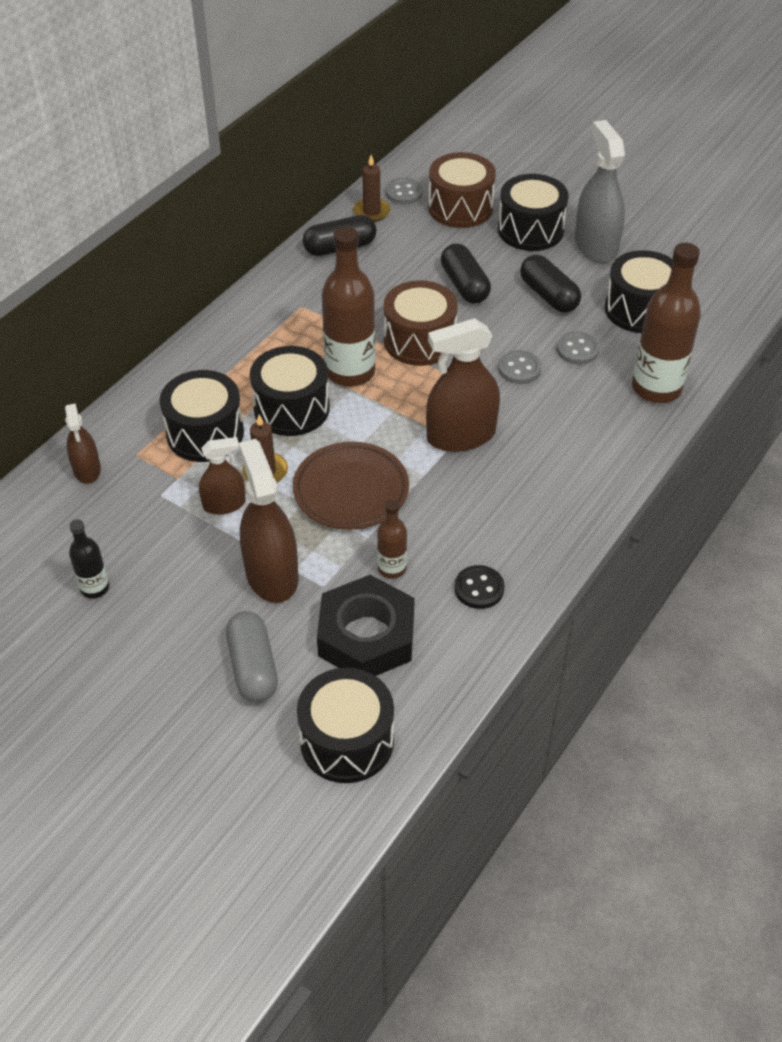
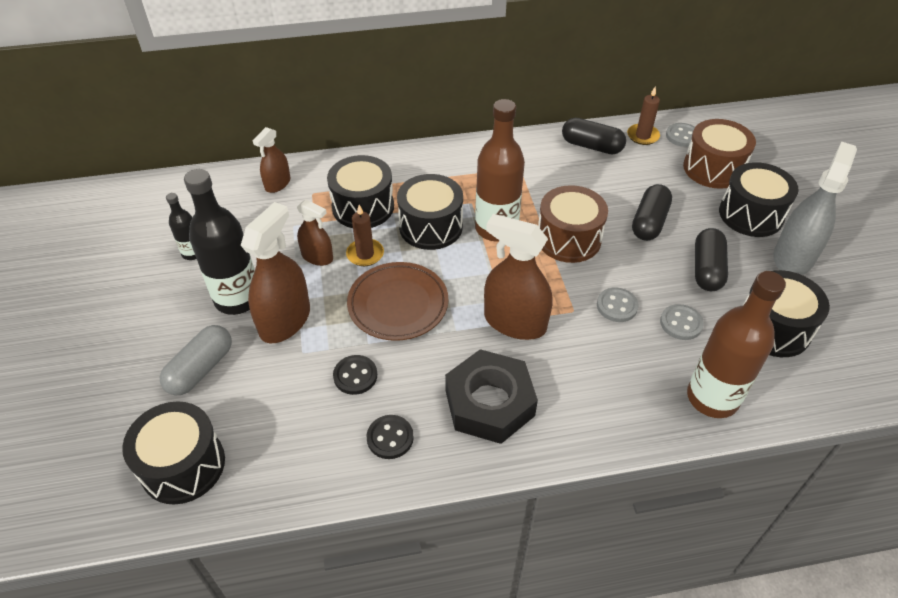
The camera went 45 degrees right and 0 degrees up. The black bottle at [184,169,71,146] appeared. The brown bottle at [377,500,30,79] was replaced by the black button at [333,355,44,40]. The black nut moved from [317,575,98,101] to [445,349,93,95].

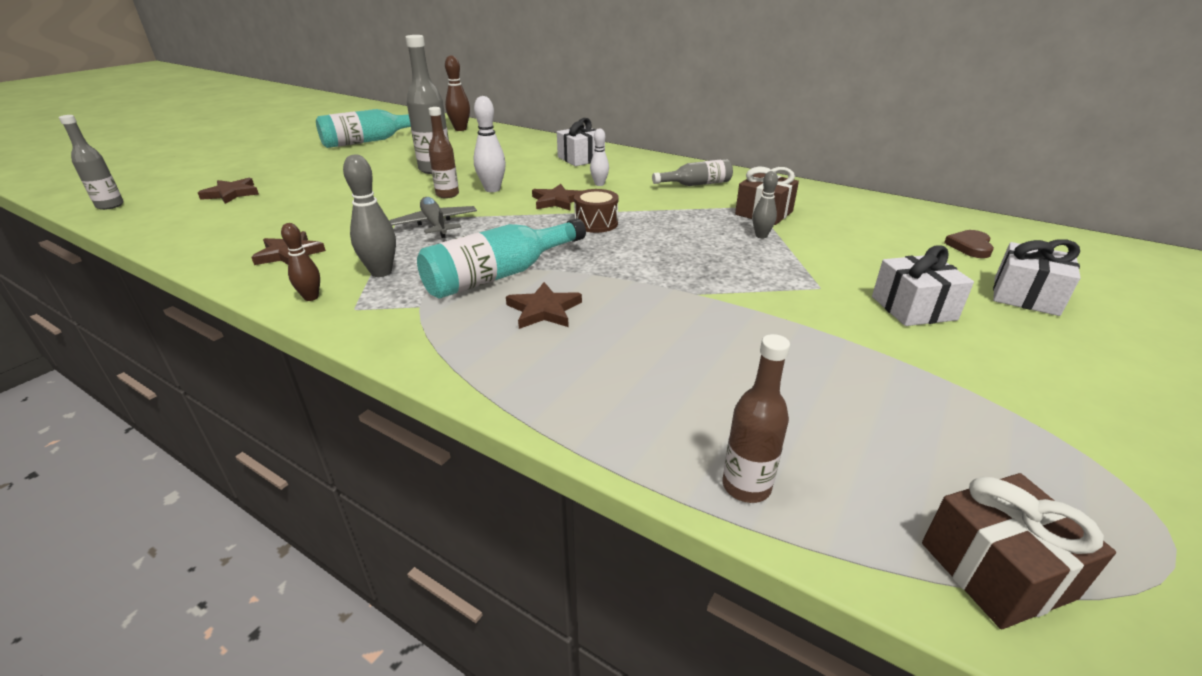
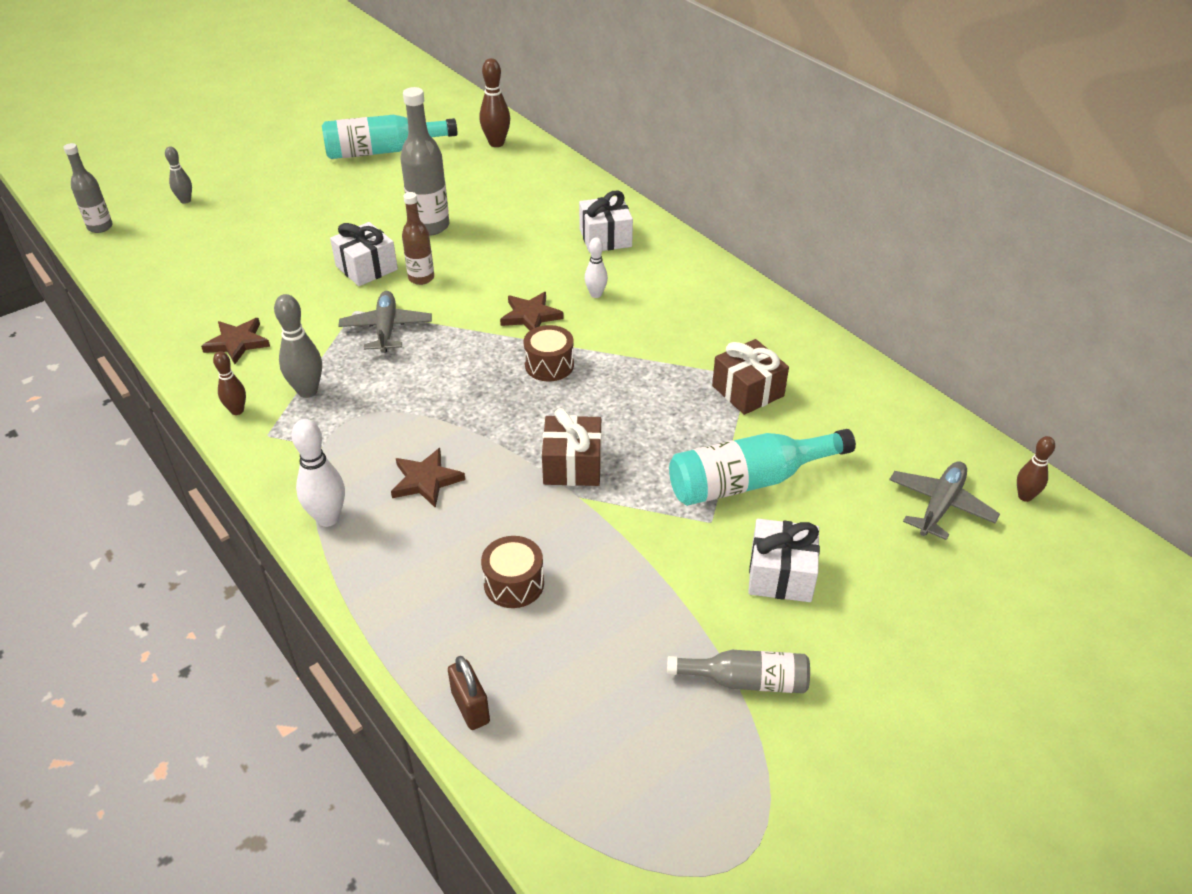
The camera went 20 degrees right and 10 degrees up. The grey bowling pin moved from [753,171,25,67] to [165,146,27,58]. The white bowling pin moved from [474,96,32,96] to [292,419,53,108]. The white gift moved from [993,239,87,77] to [330,222,68,64]. The brown bottle at [723,334,67,169] was replaced by the brown padlock at [448,656,42,74]. The brown drum at [481,536,63,72] appeared. The brown gift moved from [922,473,194,156] to [542,408,59,78]. The grey bottle moved from [652,159,81,27] to [667,650,143,43]. The turquoise bottle moved from [417,218,169,81] to [669,429,187,77]. The brown heart at [944,230,50,28] was replaced by the grey plane at [889,461,111,79]. The brown bowling pin at [1017,436,38,66] appeared. The brown star at [198,178,61,26] disappeared.

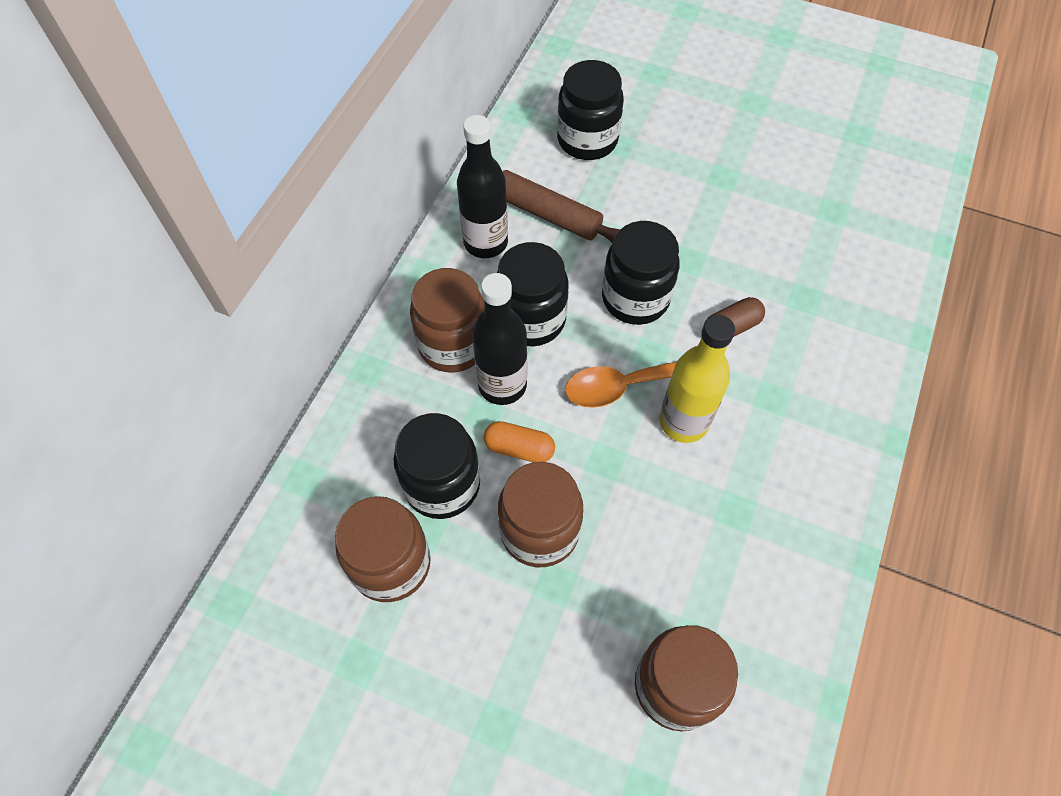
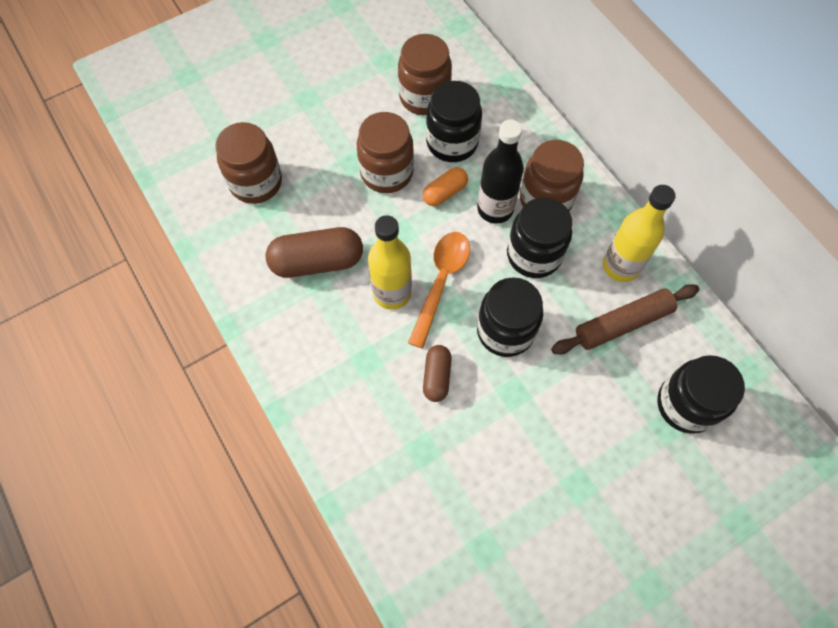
The camera went 125 degrees right and 5 degrees up. The brown capsule at [265,227,98,51] appeared. The black bottle at [457,115,51,143] became the yellow bottle at [603,185,73,97].

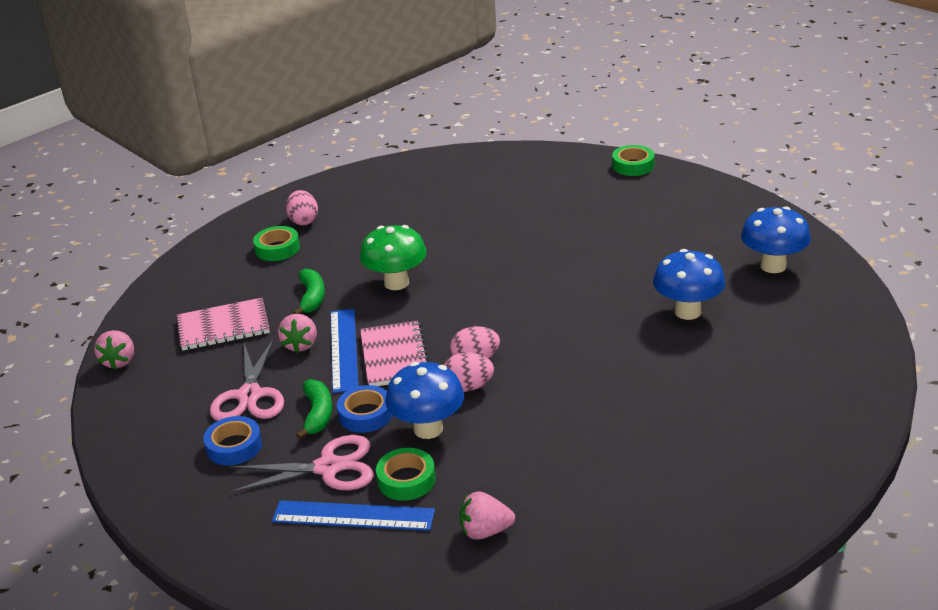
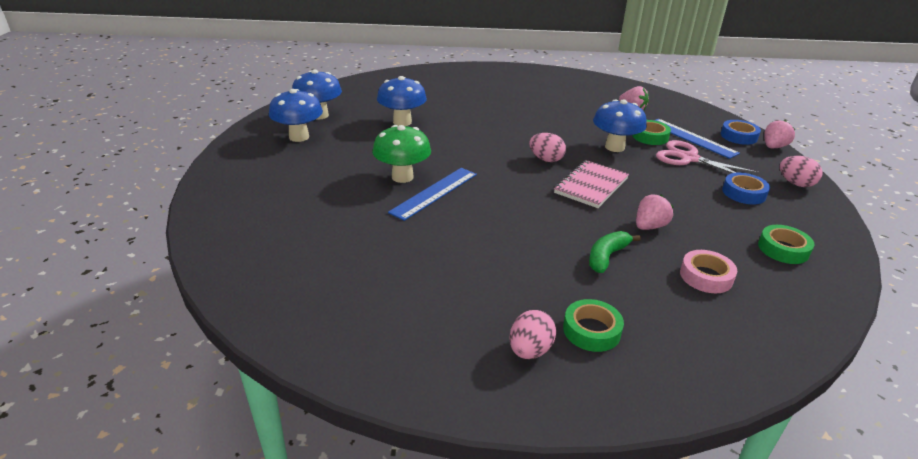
The camera went 140 degrees left and 0 degrees up. The blue mushroom at [269,89,54,53] appeared. The green mushroom moved from [360,225,67,65] to [372,125,59,58]. The blue ruler moved from [330,309,29,84] to [388,168,89,53]. The pink notebook at [177,298,93,53] was replaced by the pink tape at [680,250,57,43]. The blue tape moved from [337,385,56,48] to [721,120,40,25]. The green tape moved from [612,145,43,31] to [758,225,56,39]. The pink strawberry moved from [94,330,40,39] to [764,120,31,28]. The pink egg moved from [444,352,50,40] to [780,156,43,31]. The pink scissors at [210,338,74,83] disappeared. The green banana at [296,379,37,60] disappeared.

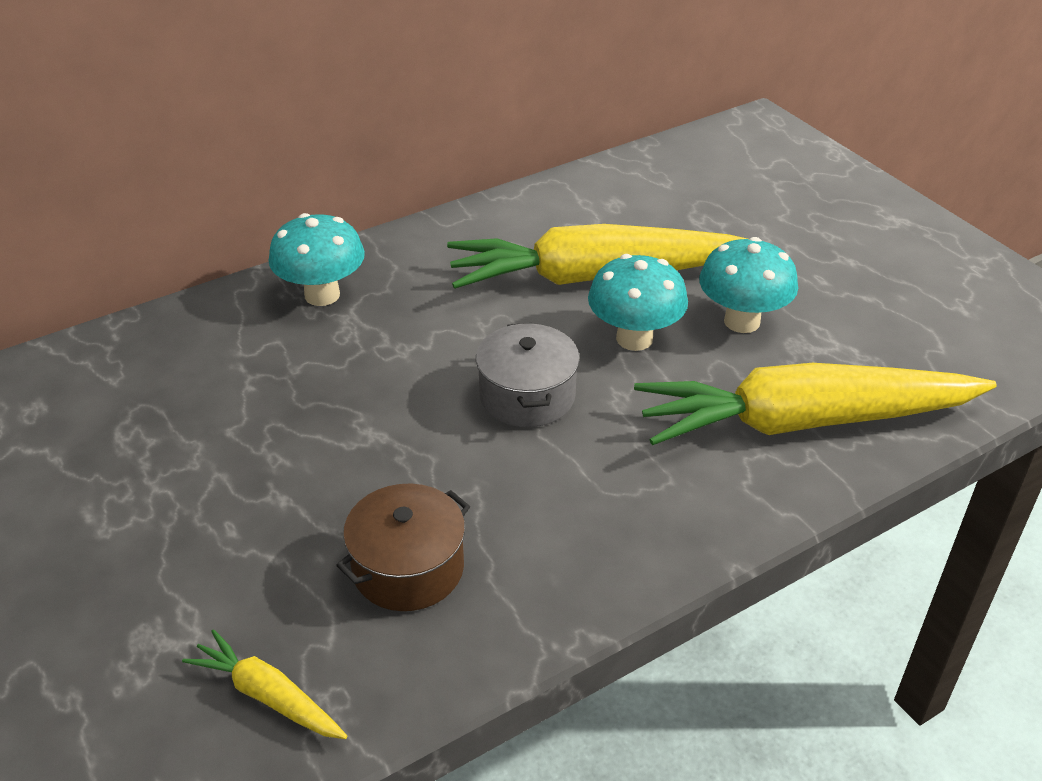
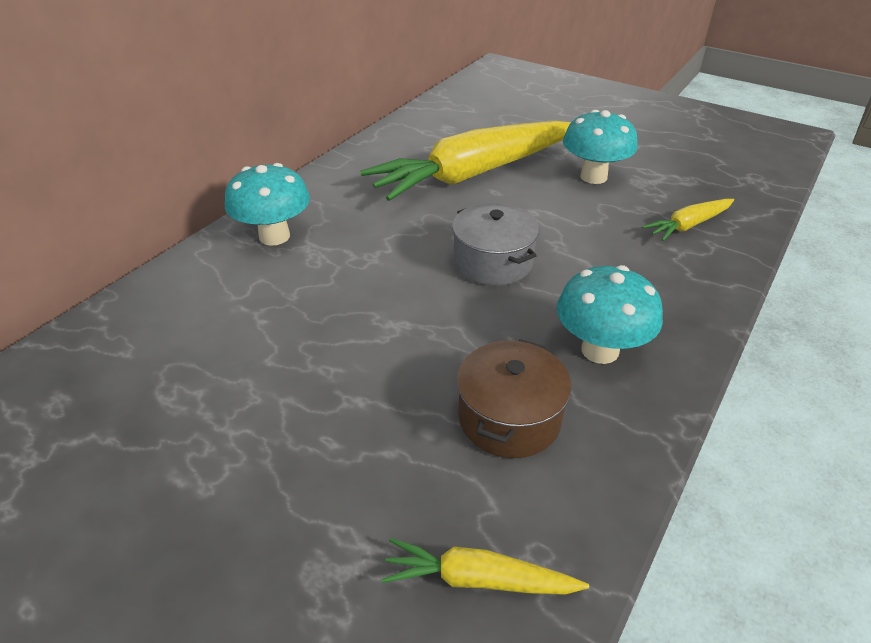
The camera went 25 degrees left and 0 degrees up. The turquoise mushroom moved from [588,254,100,97] to [557,265,106,99]. The yellow carrot at [634,363,363,82] changed to 0.43 times the size.

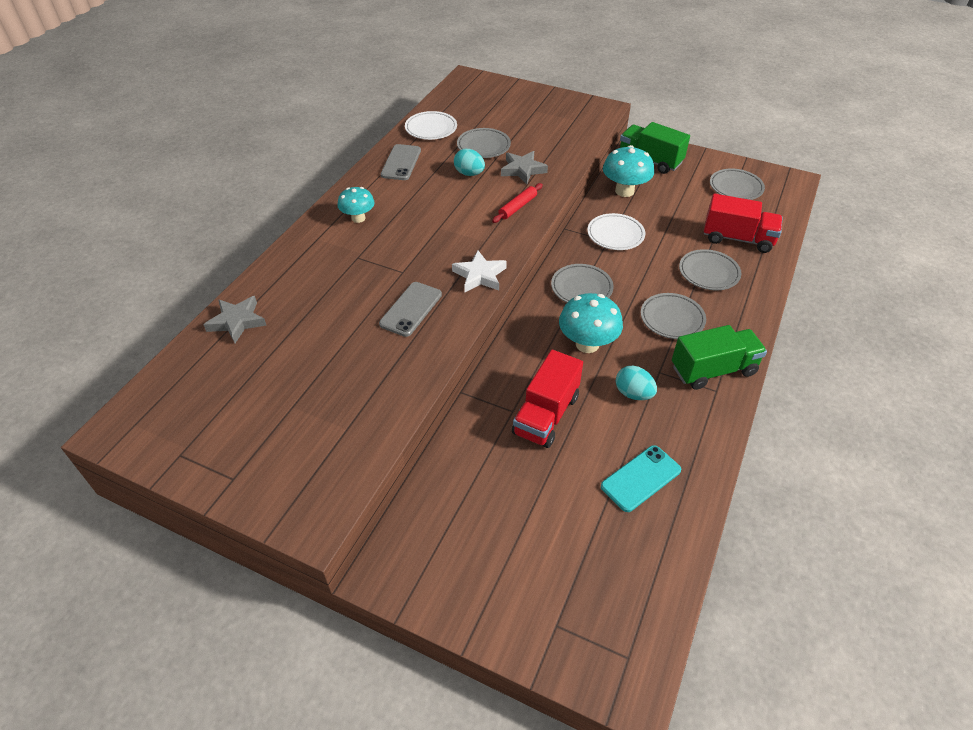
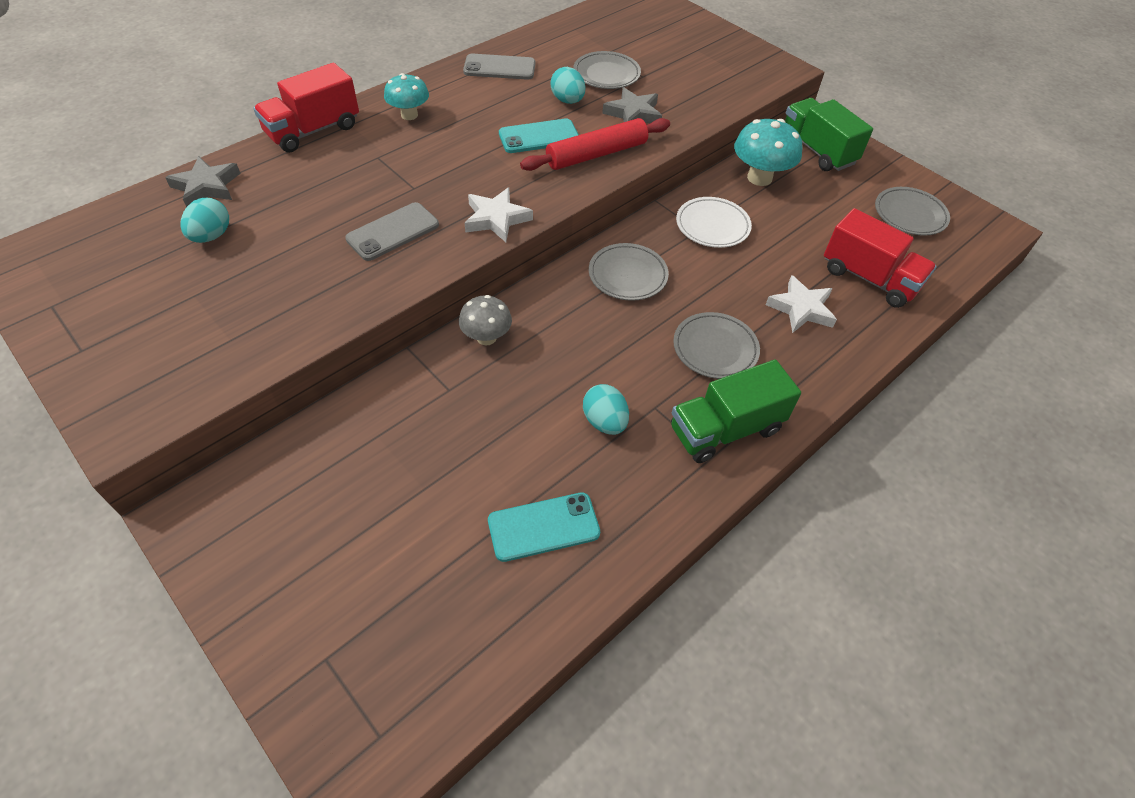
The camera went 20 degrees right and 5 degrees up. The turquoise egg at [180,198,49,45] appeared. The red truck moved from [512,350,71,98] to [253,63,106,89]. The grey mushroom at [459,295,53,50] appeared. The grey phone at [381,144,40,36] turned 60 degrees clockwise. The turquoise phone at [499,118,80,35] appeared. The red rolling pin at [492,183,51,40] changed to 1.66 times the size. The green truck at [672,325,95,65] turned 150 degrees clockwise. The grey plate at [679,249,62,41] was replaced by the white star at [766,275,71,58]. The white plate at [405,111,52,29] disappeared. The turquoise mushroom at [559,293,64,60] disappeared.

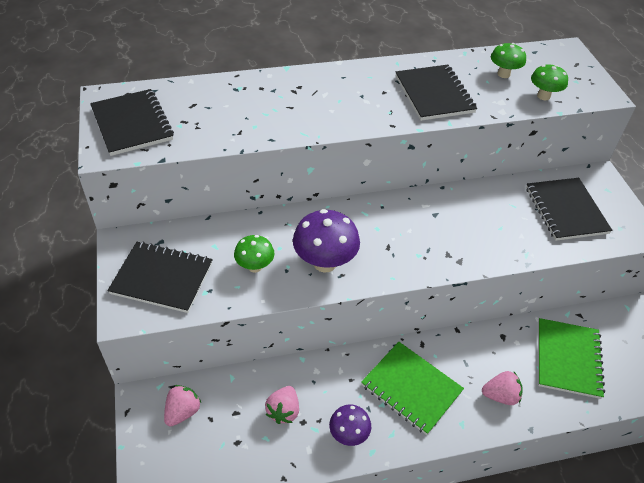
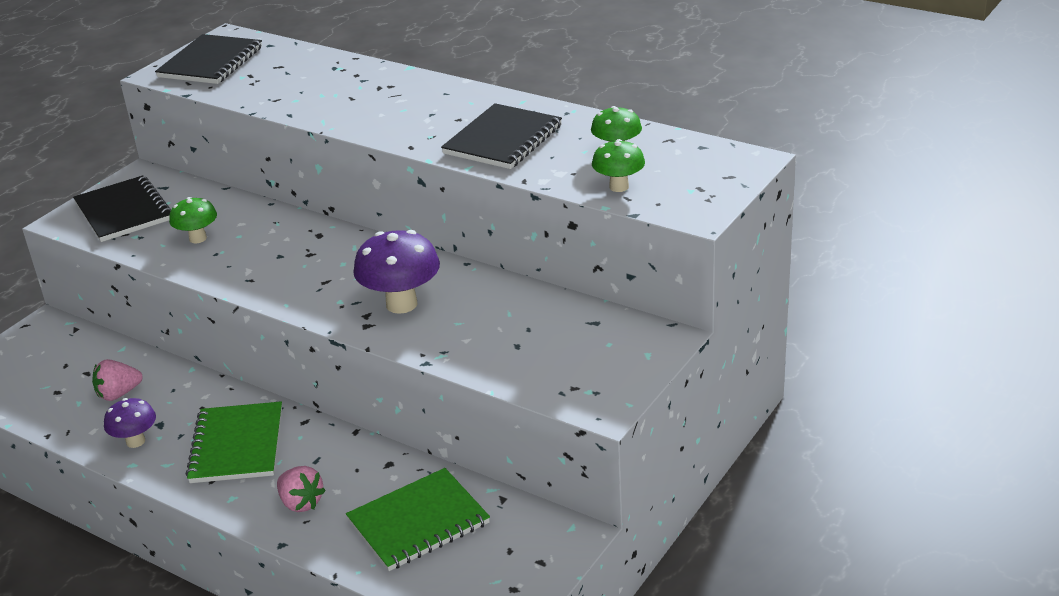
The camera went 50 degrees right and 15 degrees down. The purple mushroom moved from [293,209,67,64] to [353,230,87,84]. The pink strawberry at [164,385,37,42] disappeared. The black notebook at [526,178,86,63] disappeared.

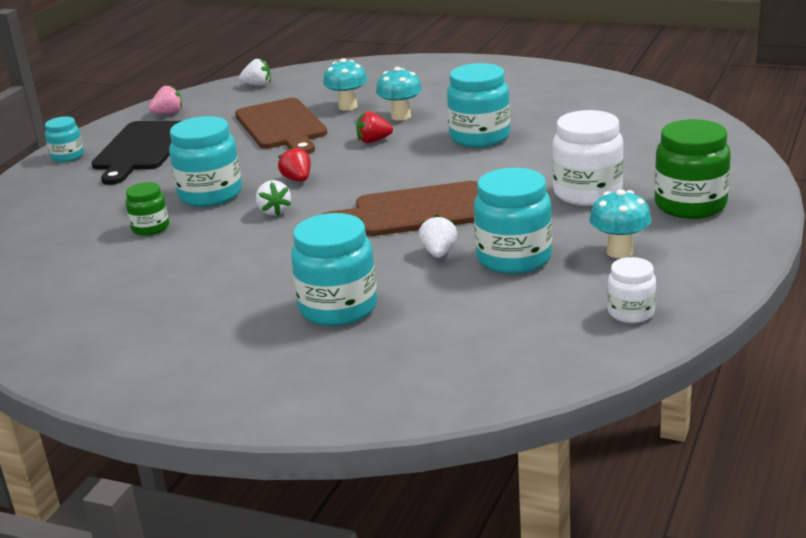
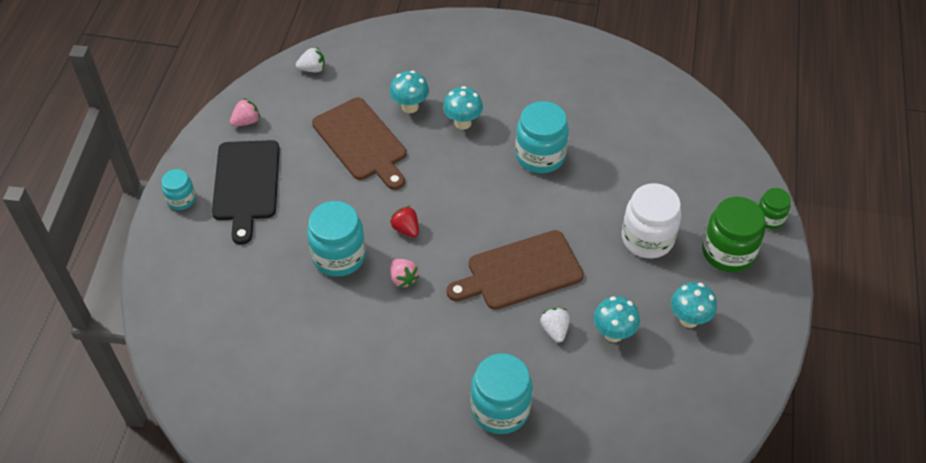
The camera went 15 degrees left and 25 degrees up. The white strawberry at [256,180,35,36] became the pink strawberry at [390,259,30,29]. The turquoise jar at [474,168,78,106] was replaced by the turquoise mushroom at [594,296,46,46]. The green jar moved from [126,182,43,54] to [758,188,33,41]. The red strawberry at [356,112,37,31] disappeared. The white jar at [607,257,49,66] disappeared.

